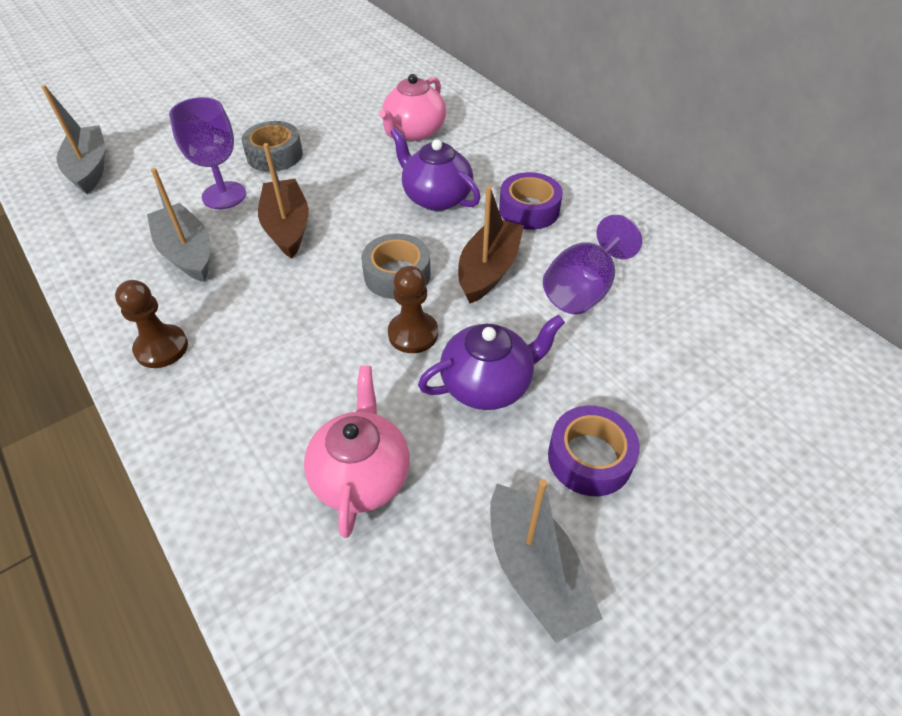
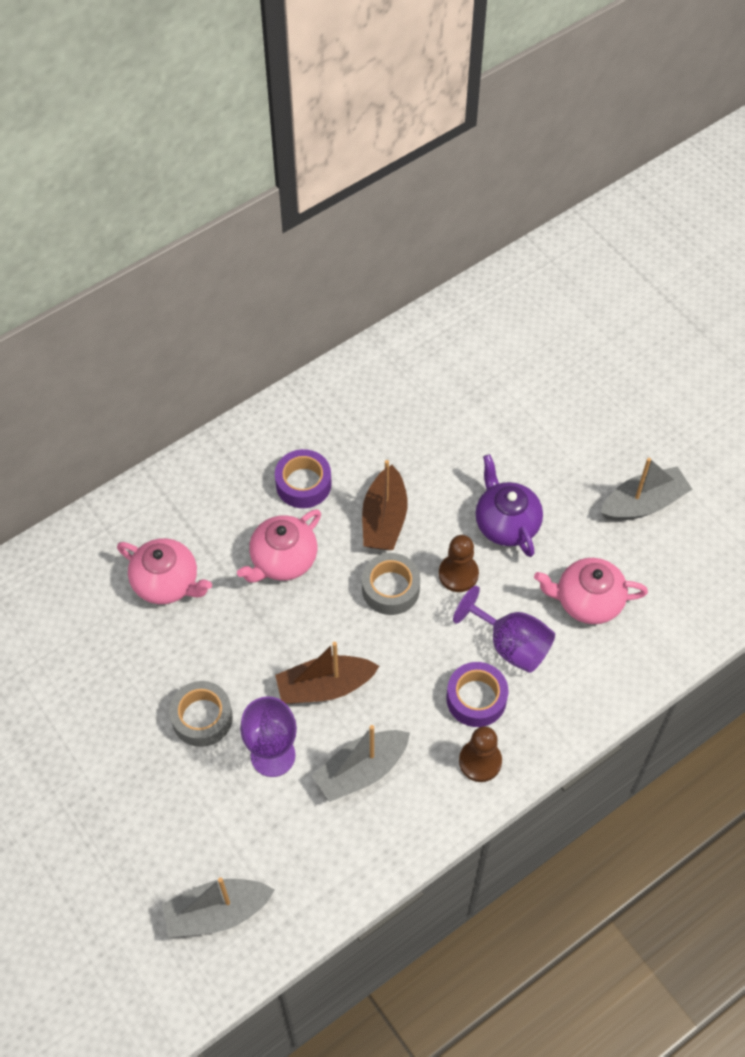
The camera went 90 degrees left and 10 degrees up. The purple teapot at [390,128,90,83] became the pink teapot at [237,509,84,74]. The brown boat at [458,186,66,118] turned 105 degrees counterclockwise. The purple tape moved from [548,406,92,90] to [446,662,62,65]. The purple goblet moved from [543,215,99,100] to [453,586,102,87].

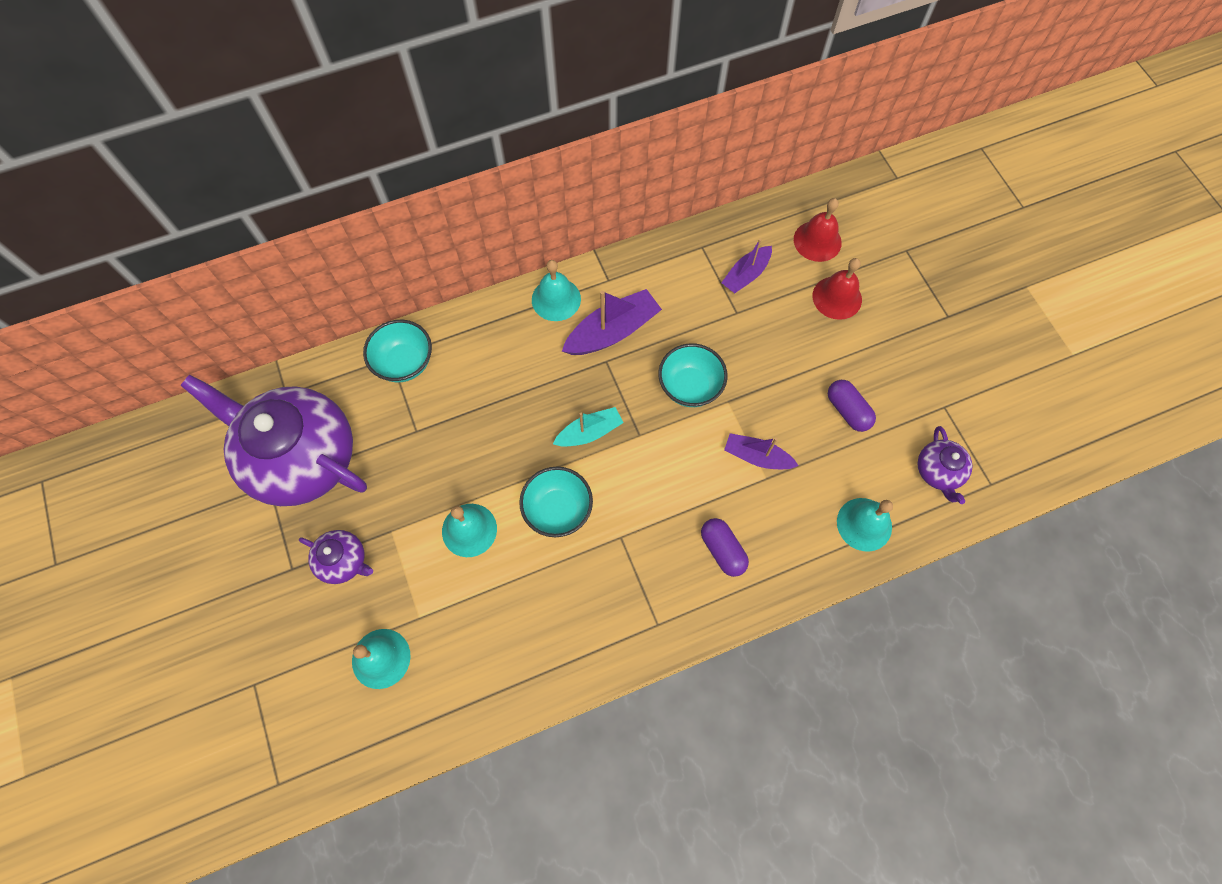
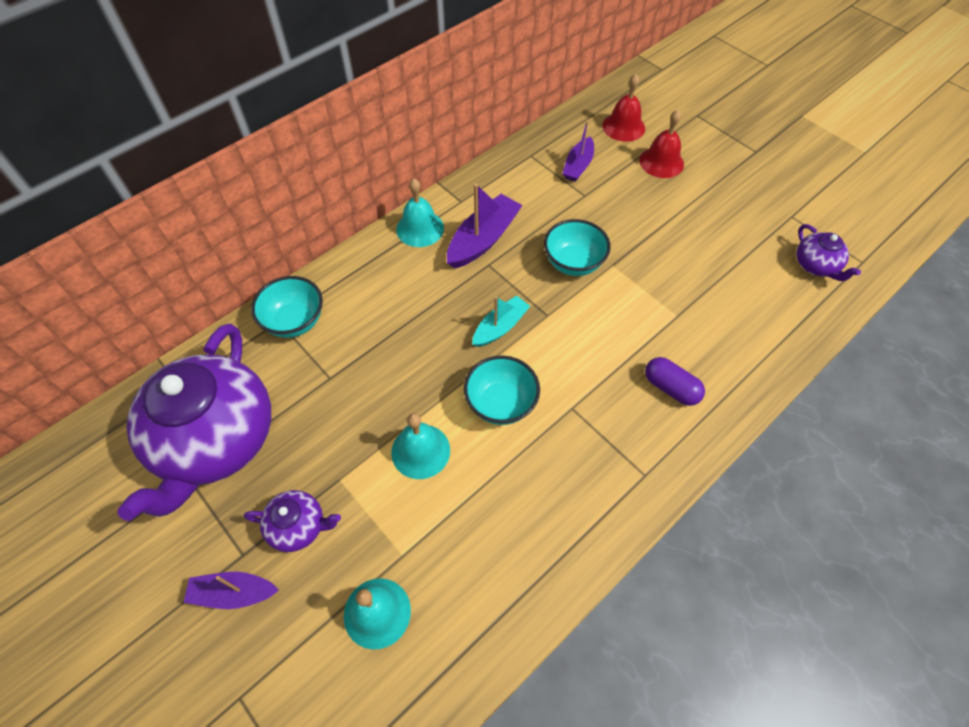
The camera went 20 degrees left and 10 degrees down. The purple teapot at [180,375,187,131] turned 90 degrees counterclockwise. The purple boat moved from [724,433,75,36] to [184,572,95,37]. The purple capsule at [828,380,48,52] disappeared. The turquoise bell at [837,498,56,54] disappeared.

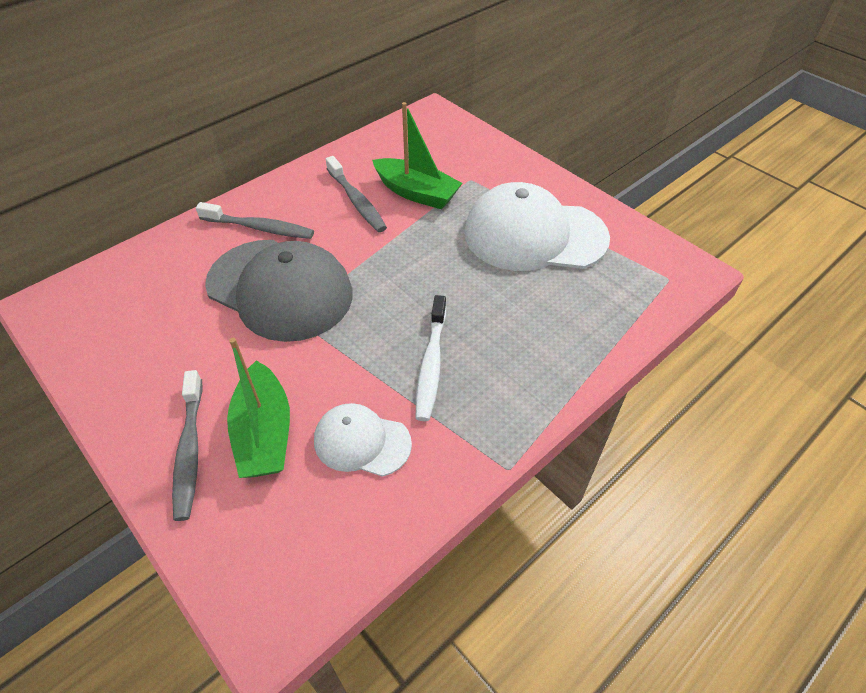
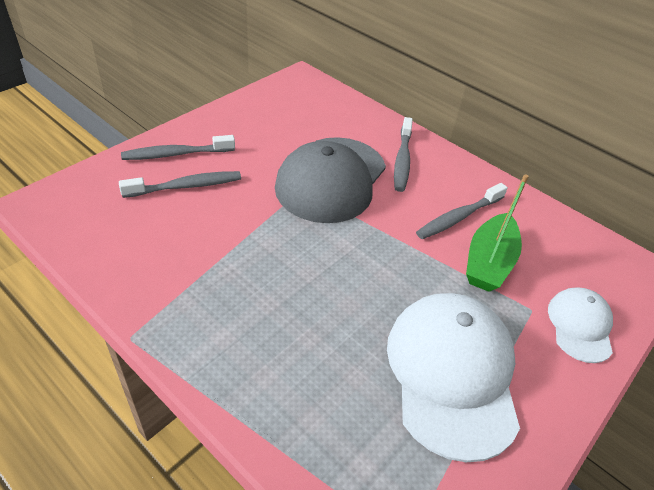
The camera went 80 degrees right and 5 degrees down. The green boat at [227,338,63,140] was replaced by the grey toothbrush at [119,171,122,27]. The white cap moved from [314,403,98,74] to [548,288,65,75]. The white toothbrush at [416,295,30,126] disappeared.

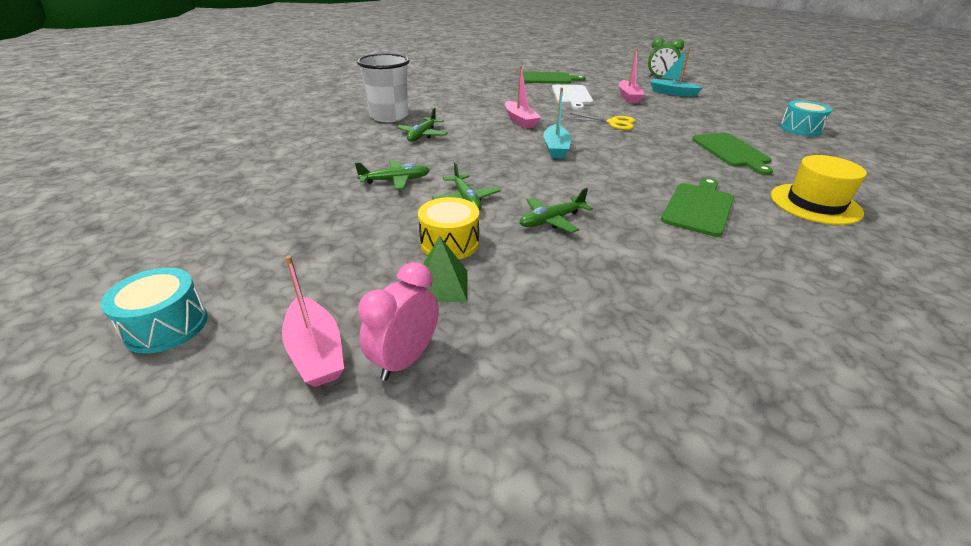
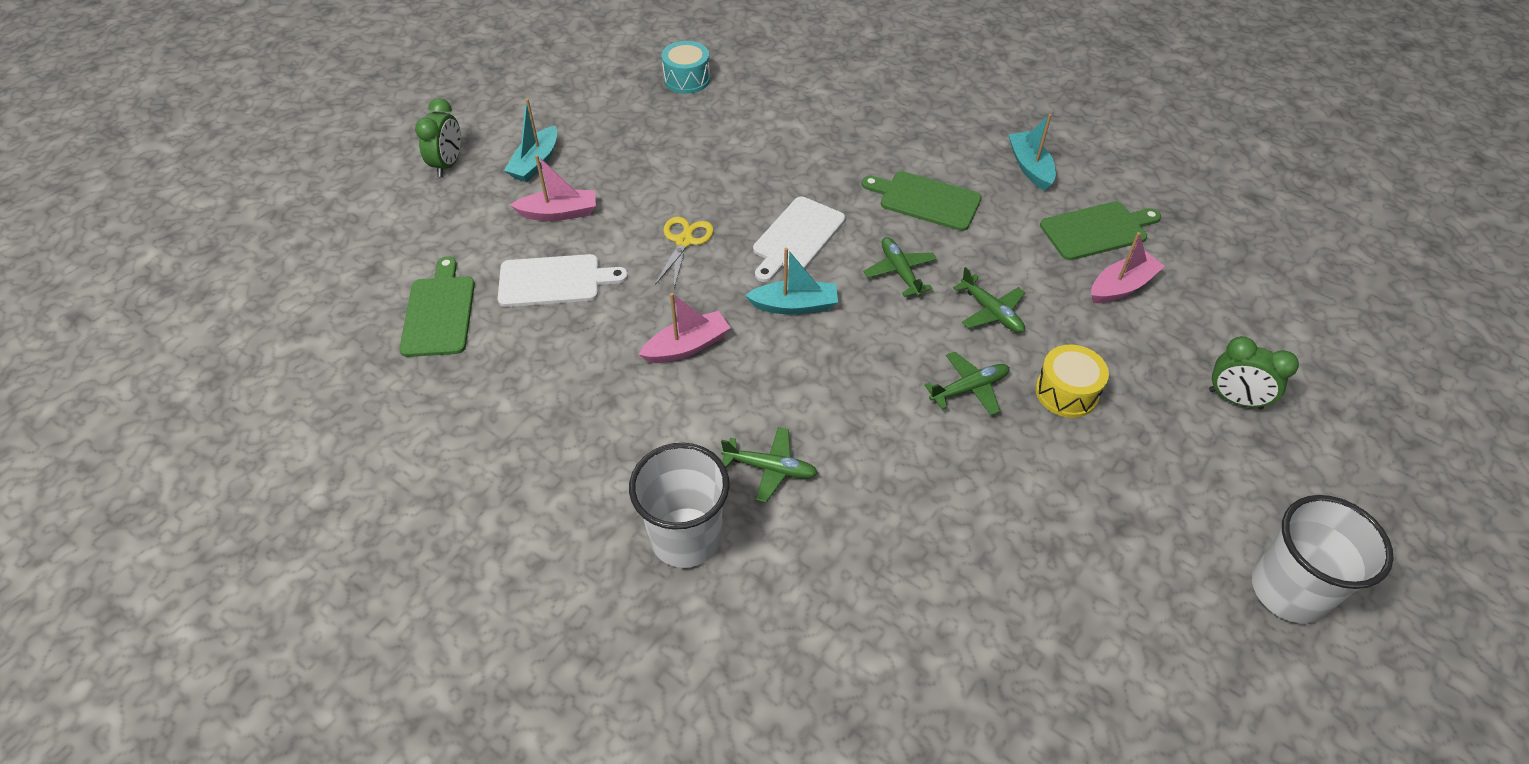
The camera went 95 degrees left and 15 degrees up. The white cutting board at [753,197,92,85] appeared. The green plane moved from [355,160,75,30] to [864,237,73,60]. The turquoise boat at [1008,114,48,76] appeared. The green cutting board moved from [692,133,81,42] to [1040,202,121,58]. The pink boat moved from [282,256,62,131] to [1091,232,74,71]. The pink clock at [358,262,81,119] became the green clock at [1209,336,90,74]. The turquoise drum at [101,268,107,86] was replaced by the white cup at [1252,495,142,129]. The green pyramid at [423,236,44,66] disappeared. The yellow hat at [771,155,96,70] disappeared.

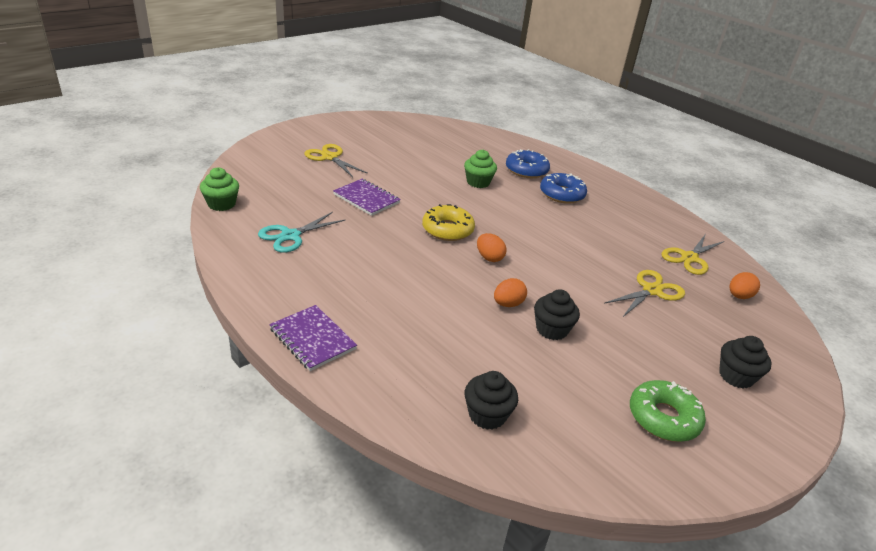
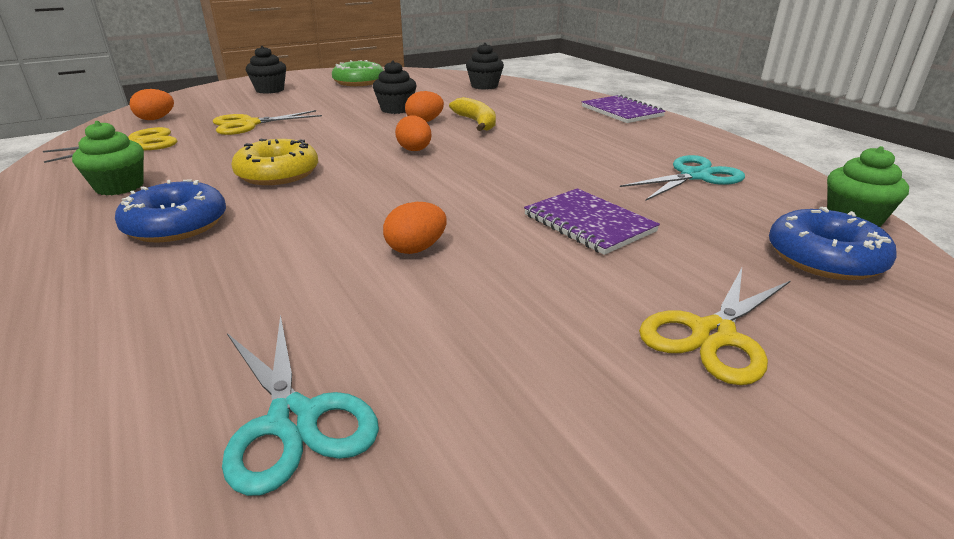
The camera went 165 degrees left and 5 degrees down. The green cupcake moved from [464,150,33,38] to [72,121,72,75]. The turquoise scissors at [222,314,157,182] appeared. The yellow donut moved from [422,204,53,37] to [231,139,87,46]. The orange egg at [383,202,64,52] appeared. The yellow banana at [449,97,47,34] appeared. The yellow scissors at [304,144,64,33] turned 75 degrees clockwise. The blue donut moved from [506,149,44,29] to [769,207,128,73].

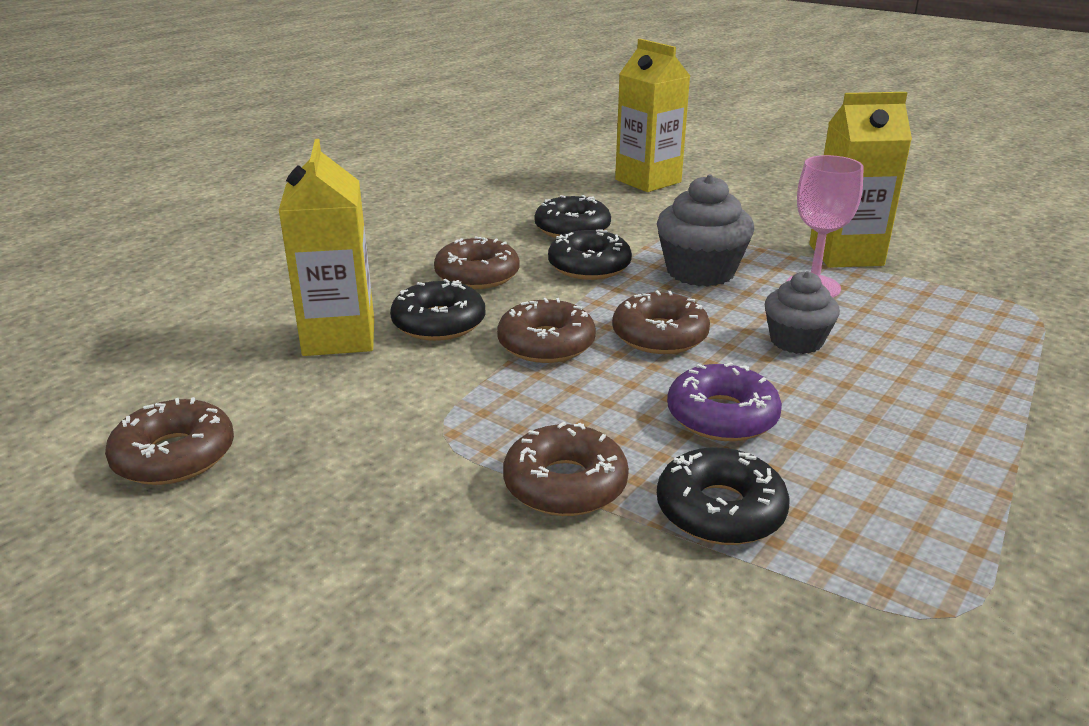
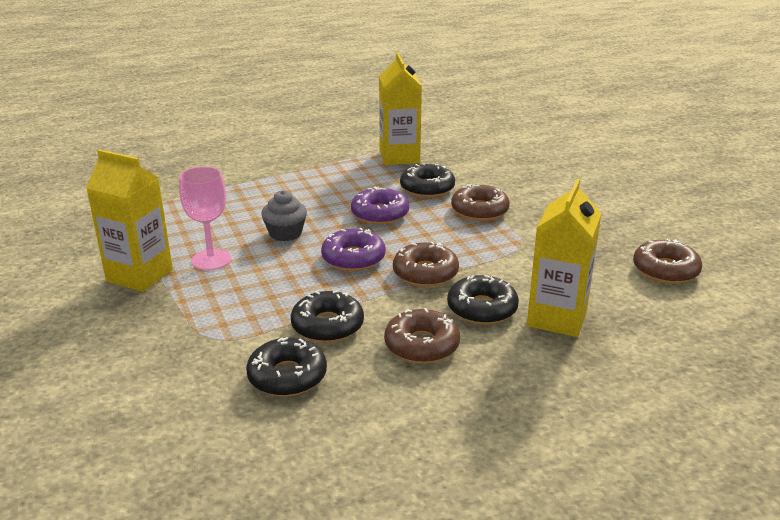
The camera went 150 degrees left and 0 degrees up. The brown donut at [612,290,98,64] became the purple donut at [321,228,65,43]. The yellow carton moved from [615,39,75,153] to [379,53,43,112]. The grey cupcake at [657,175,97,112] disappeared.

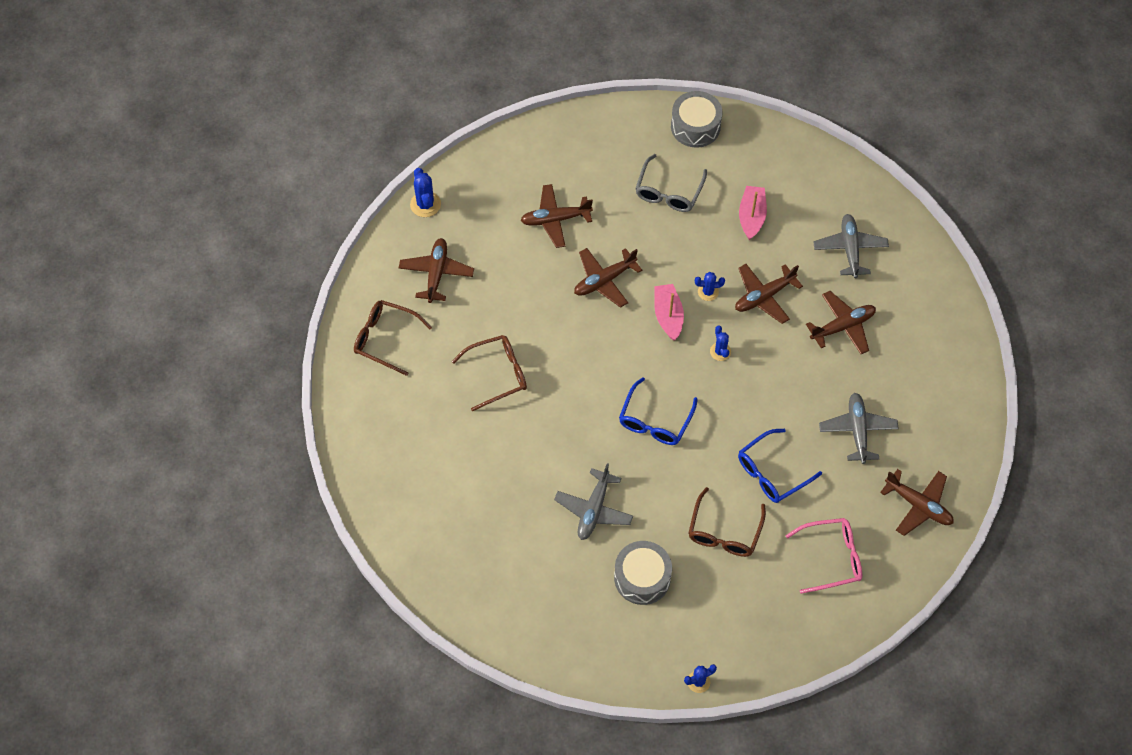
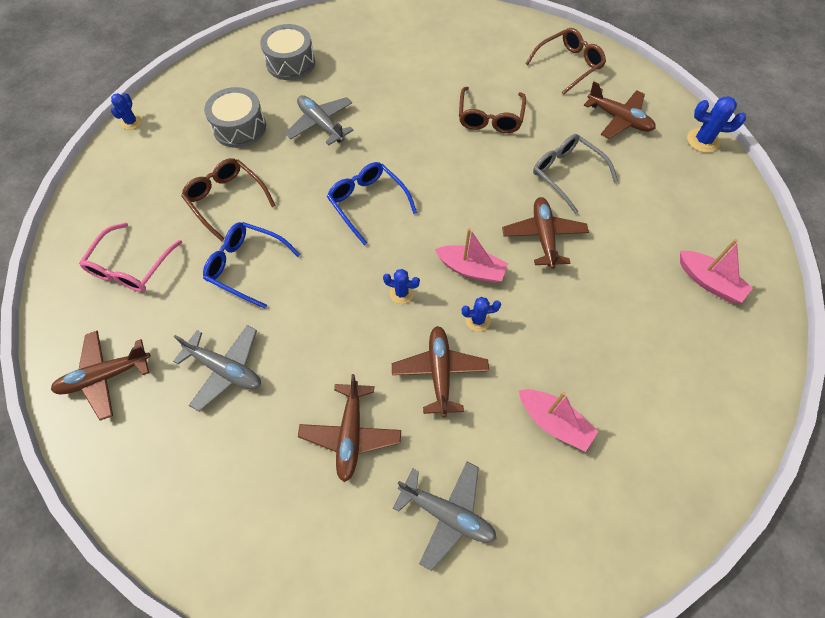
The camera went 120 degrees right and 0 degrees up. The blue glasses at [738,429,84,74] turned 60 degrees counterclockwise. The grey drum moved from [671,91,52,57] to [260,24,55,56]. The blue cactus at [695,272,30,29] turned 60 degrees clockwise. The grey glasses moved from [635,154,72,58] to [533,134,85,80]. The pink boat at [680,239,73,64] appeared. The brown plane at [520,184,73,64] disappeared.

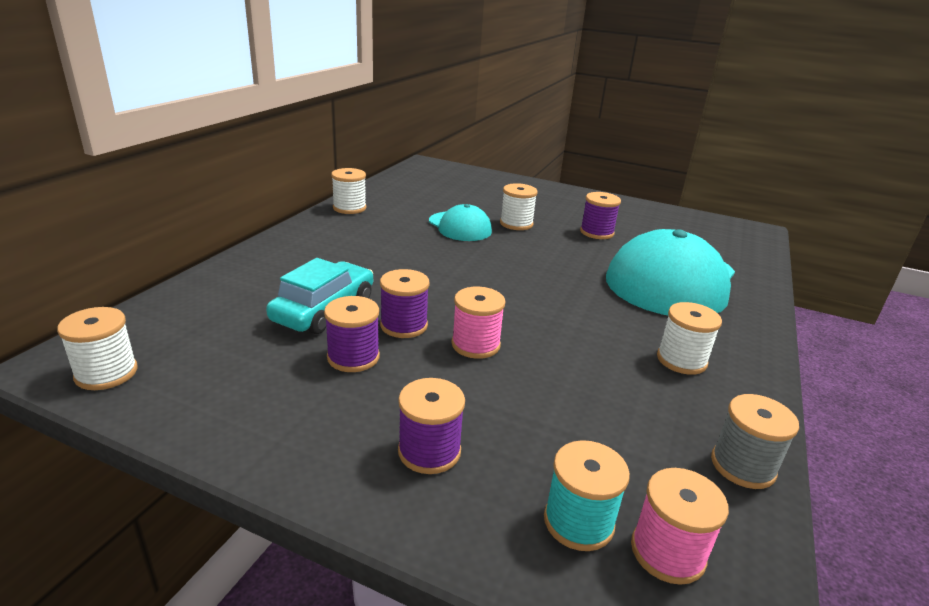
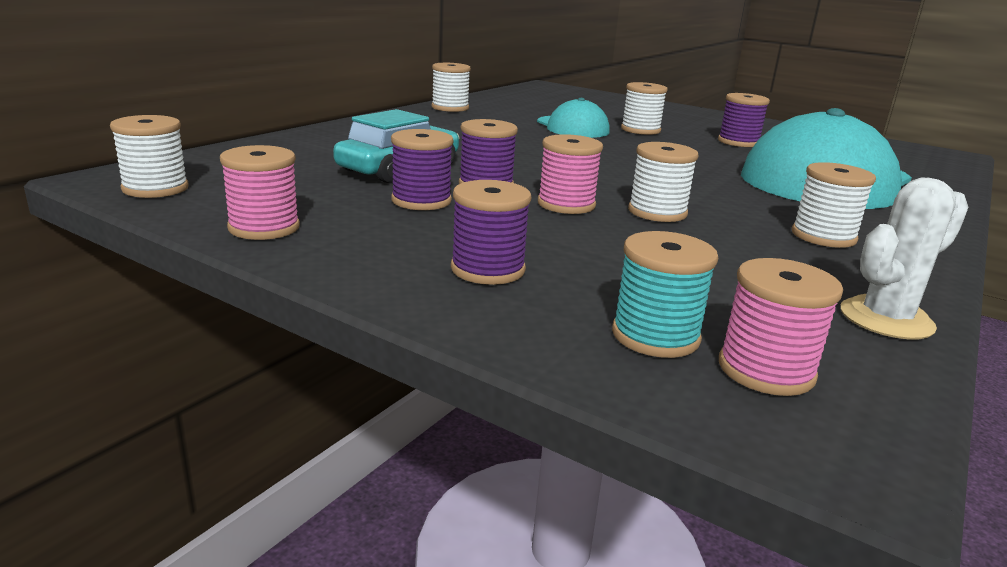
The camera went 10 degrees right and 5 degrees down. The pink spool at [220,145,80,95] appeared. The white spool at [628,142,71,80] appeared. The grey spool at [711,394,88,95] was replaced by the white cactus at [841,177,127,162].

